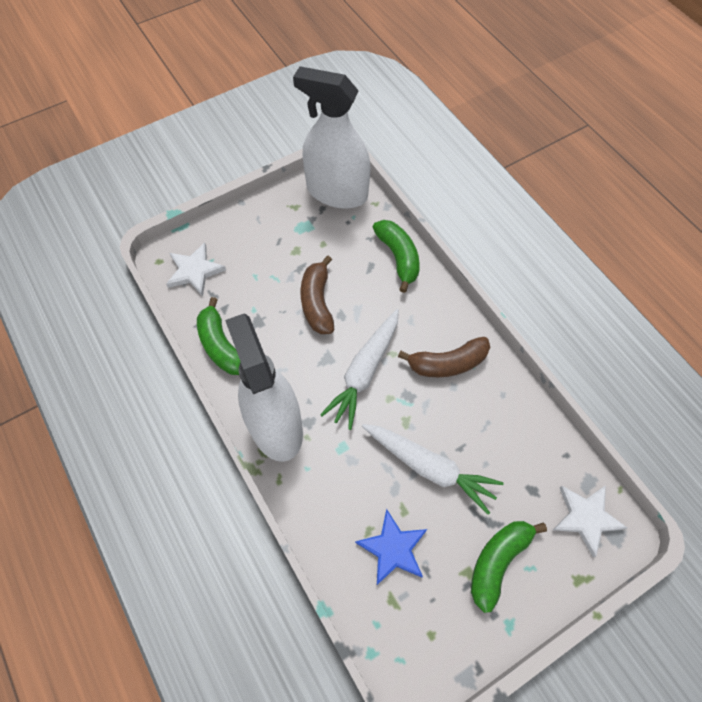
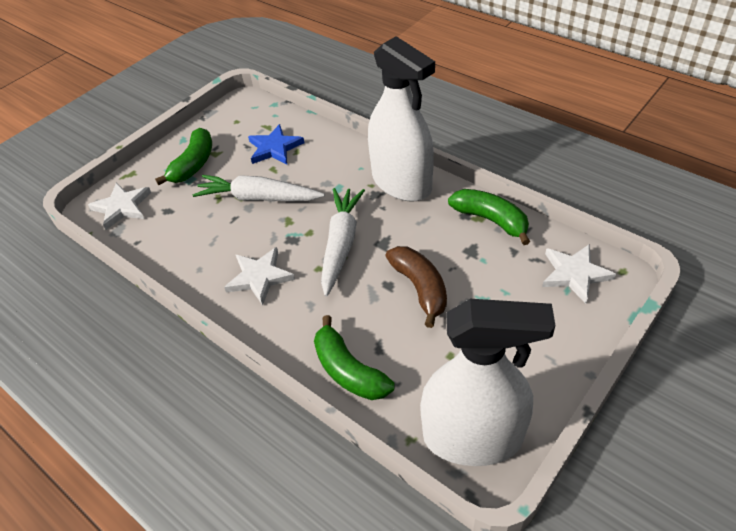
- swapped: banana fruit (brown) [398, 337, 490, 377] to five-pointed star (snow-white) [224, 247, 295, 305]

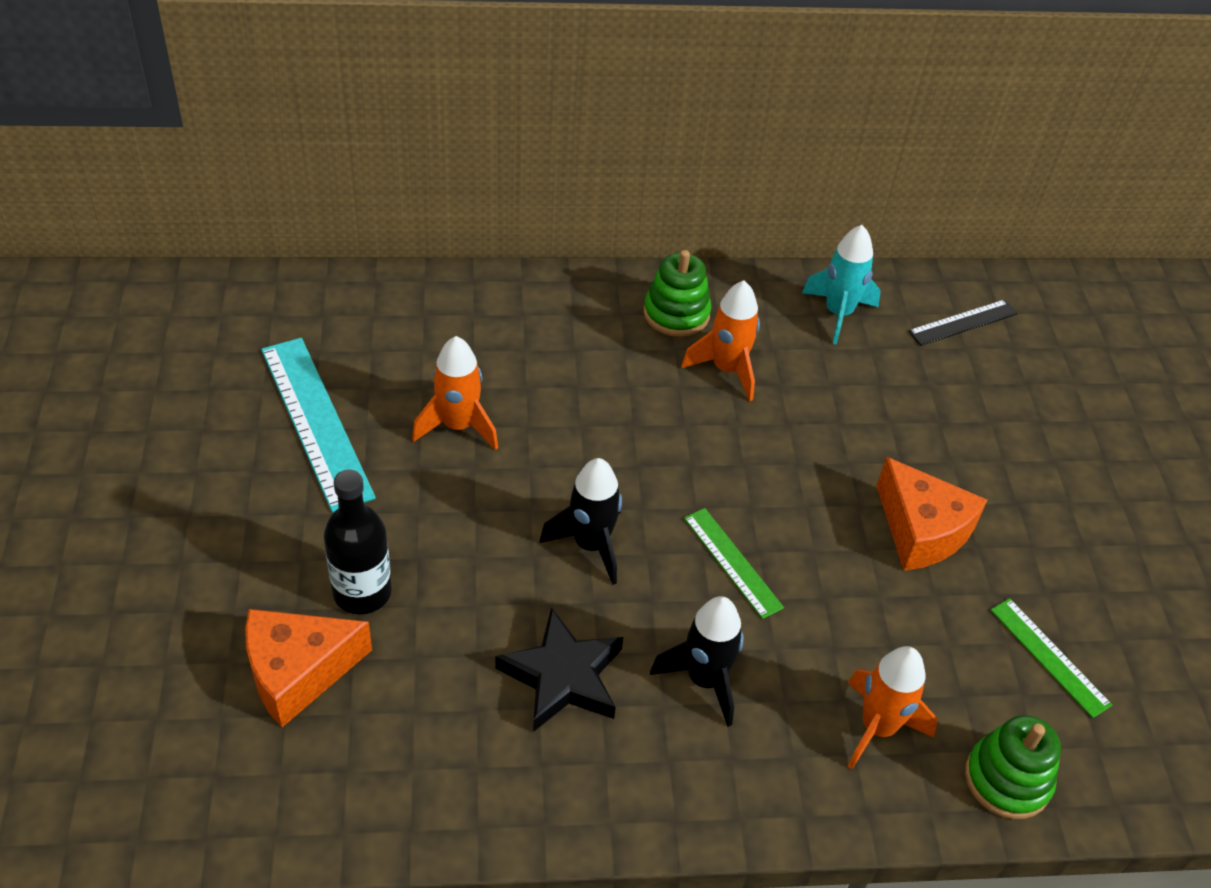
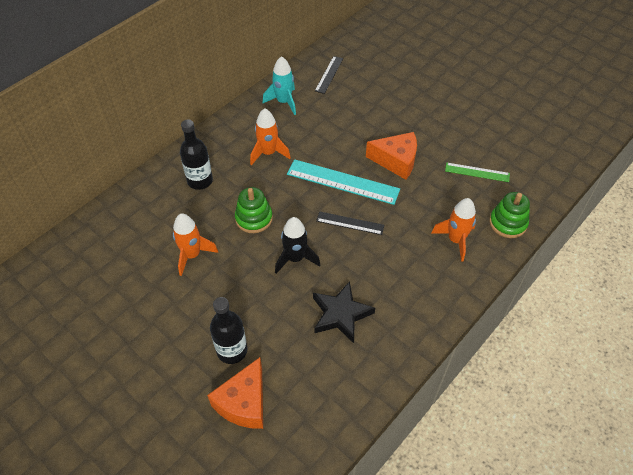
- shifted: stacking rings (green) [644, 250, 712, 337] to [235, 187, 273, 233]
- shifted: straightedge (turquoise) [261, 338, 376, 513] to [287, 159, 400, 205]
- repainted: straightedge (green) [684, 508, 784, 619] to straightedge (jet-black) [316, 211, 384, 235]
- gone: toy rocket (jet-black) [650, 596, 744, 727]
- new: drink bottle (jet-black) [180, 119, 213, 190]

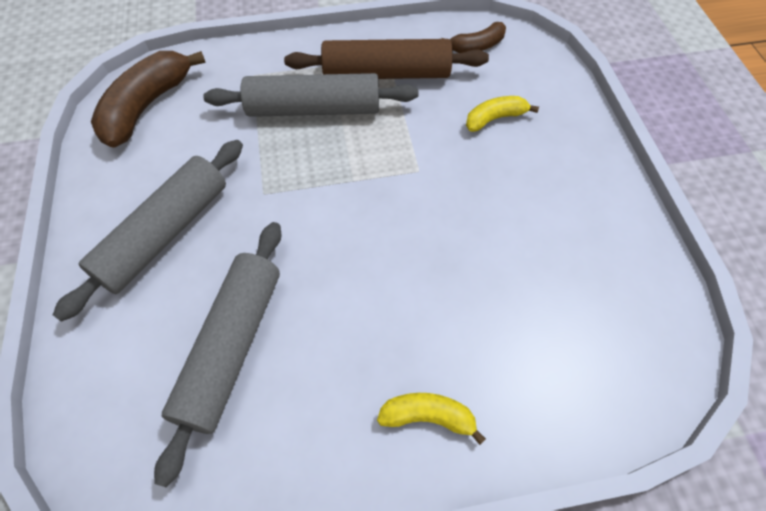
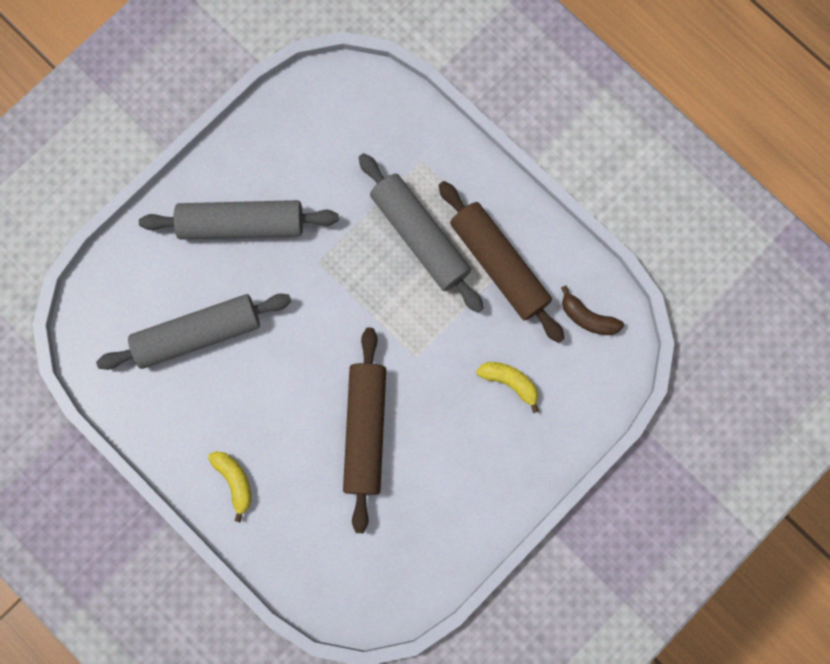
- gone: banana fruit (brown) [91, 51, 206, 148]
- new: rolling pin (brown) [343, 328, 386, 533]

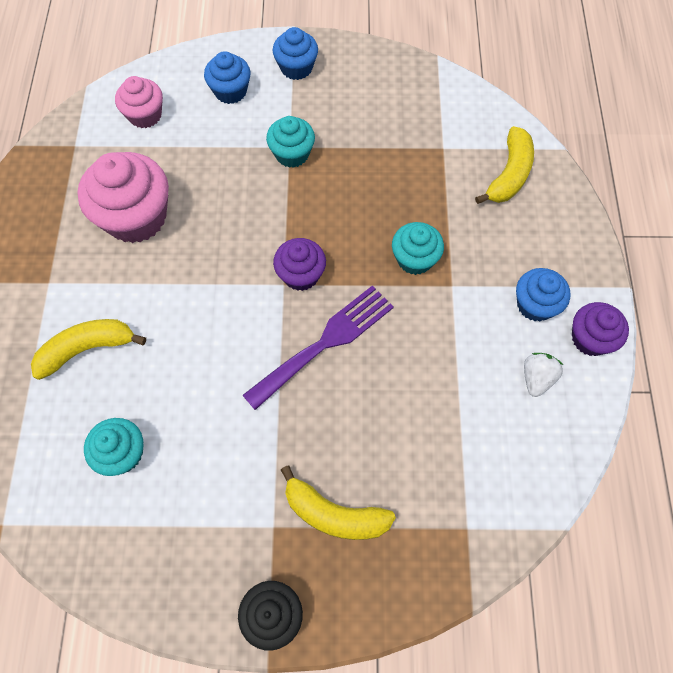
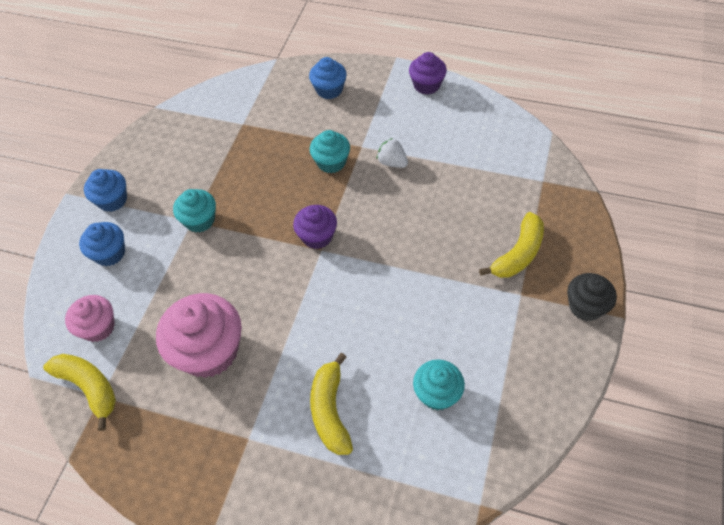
- shifted: banana fruit (yellow) [475, 126, 534, 204] to [43, 354, 116, 431]
- shifted: cupcake (royal blue) [516, 268, 570, 322] to [309, 57, 347, 99]
- gone: dinner fork (violet) [242, 285, 394, 410]
- shifted: berry (snow-white) [524, 353, 563, 397] to [377, 138, 408, 168]

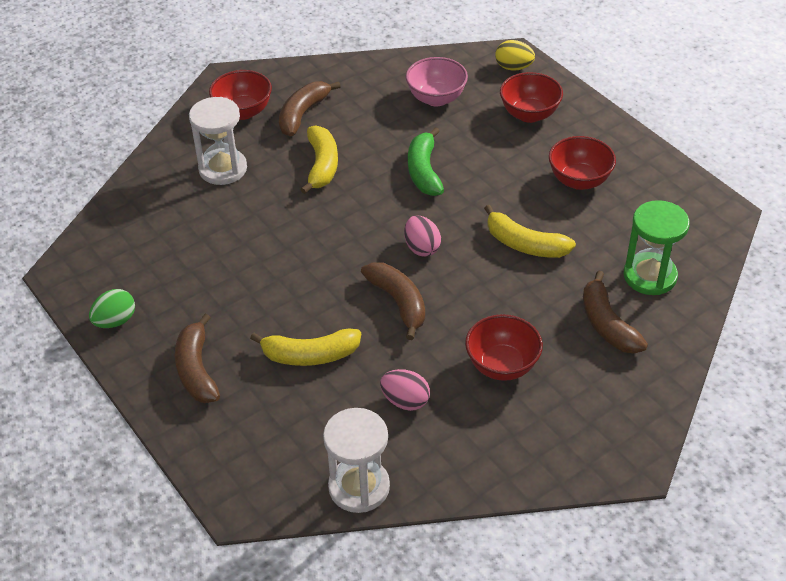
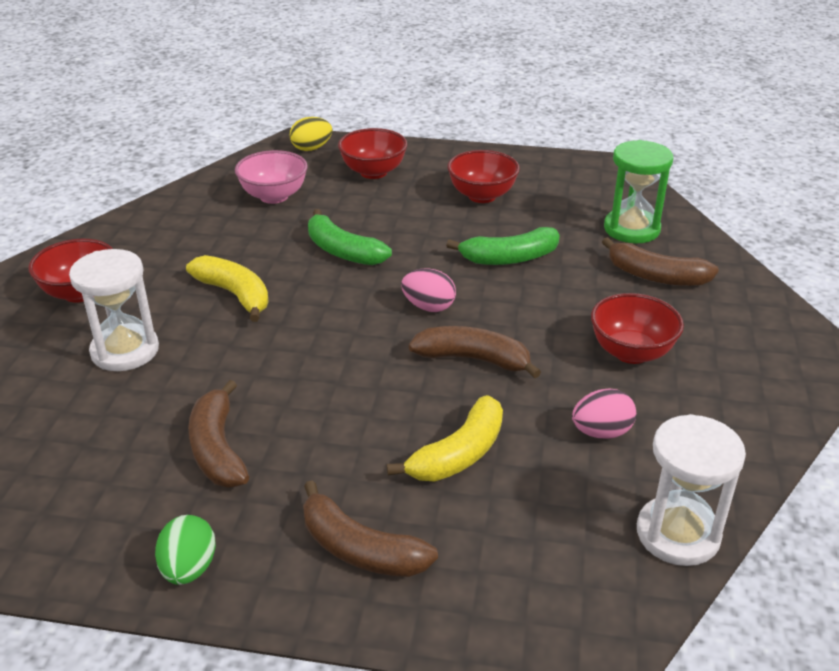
- shifted: banana fruit (brown) [279, 81, 341, 136] to [188, 380, 249, 488]
- repainted: banana fruit (yellow) [484, 205, 576, 258] to banana fruit (green) [446, 227, 560, 265]

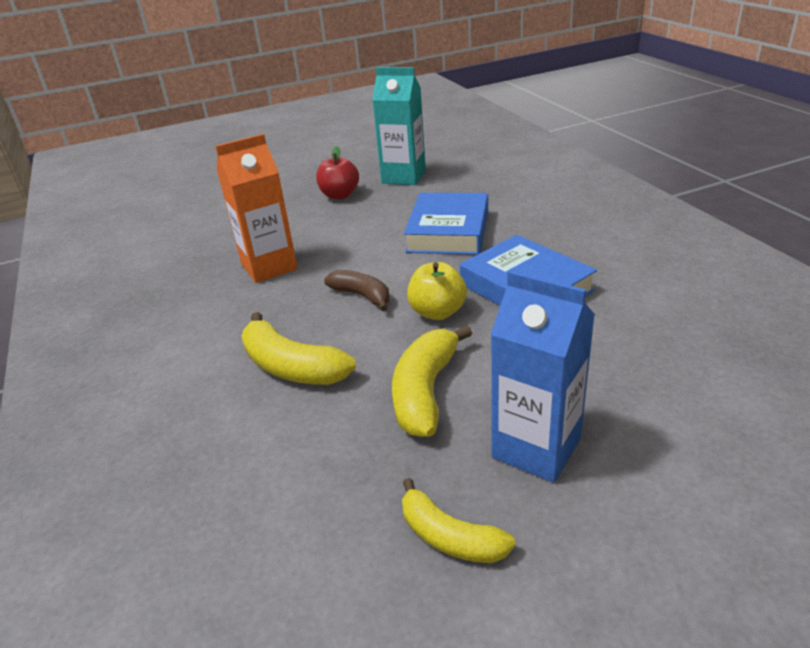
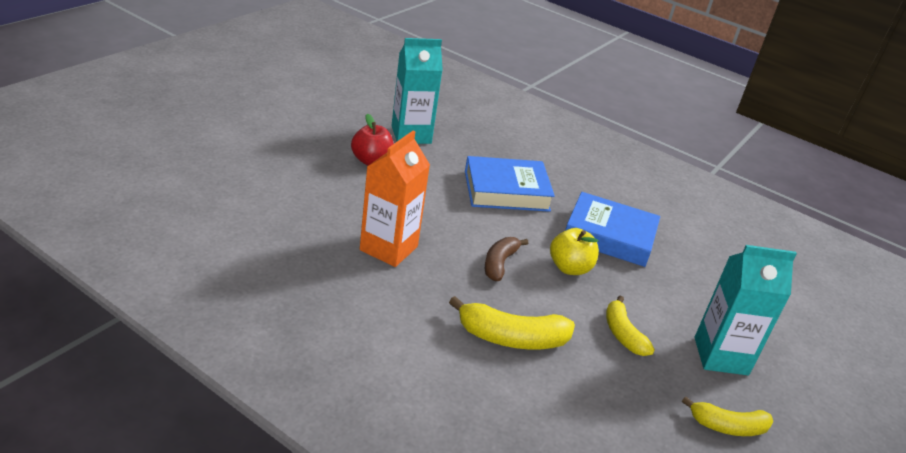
- rotated: book (royal blue) [404, 193, 488, 255] = [465, 156, 555, 212] 75 degrees counterclockwise
- rotated: banana fruit (brown) [324, 270, 390, 311] = [485, 237, 528, 281] 75 degrees counterclockwise
- repainted: carton (royal blue) [490, 270, 595, 483] to carton (turquoise) [694, 245, 797, 375]
- scaled: banana fruit (yellow) [392, 325, 472, 437] = [606, 296, 655, 356] x0.66

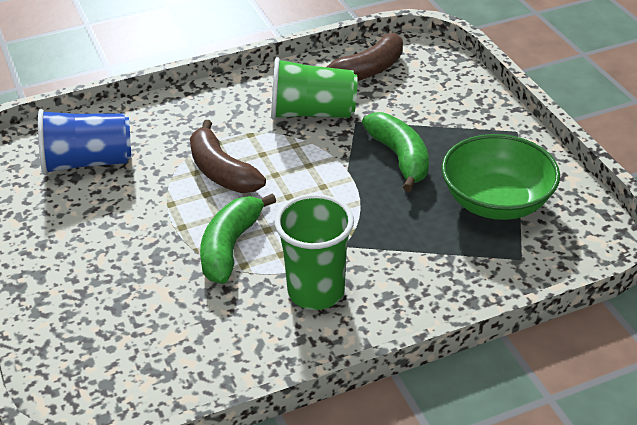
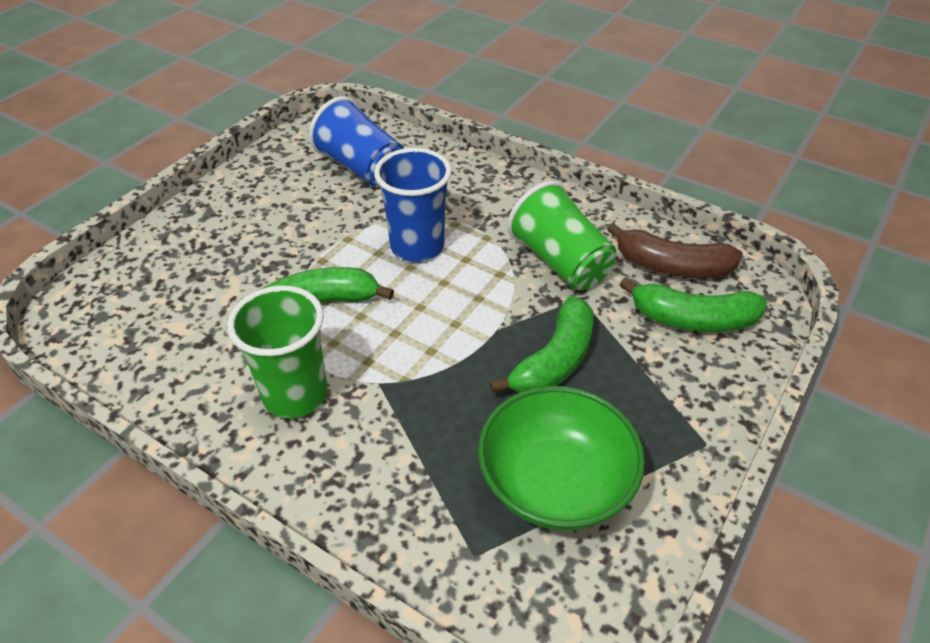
- swapped: banana fruit (brown) [190, 120, 266, 193] to cup (royal blue) [374, 148, 452, 262]
- new: banana fruit (green) [619, 277, 766, 332]

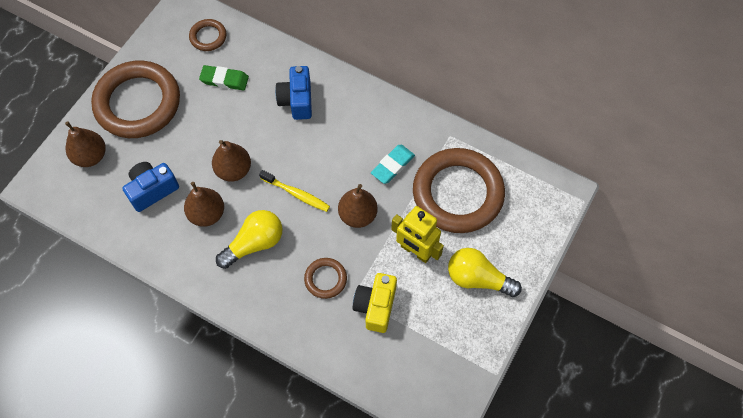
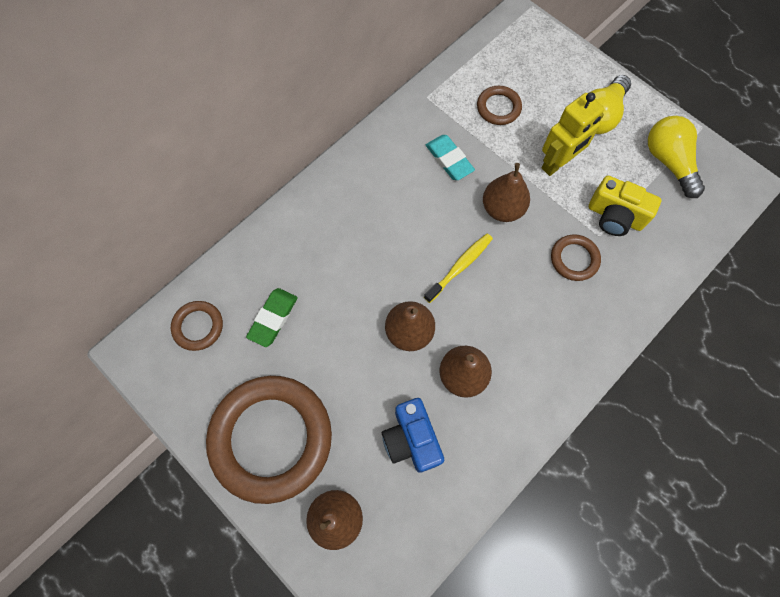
- gone: camera (royal blue) [275, 66, 312, 120]
- scaled: ring (brown) [413, 148, 505, 233] = [477, 86, 522, 125] x0.45
- shifted: lightbulb (yellow) [216, 210, 282, 269] to [648, 116, 705, 198]

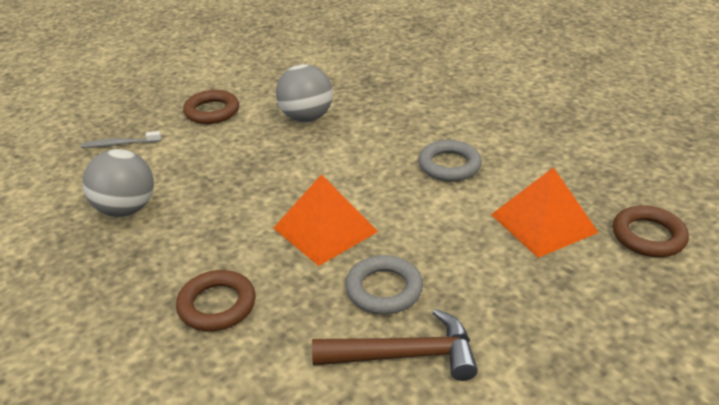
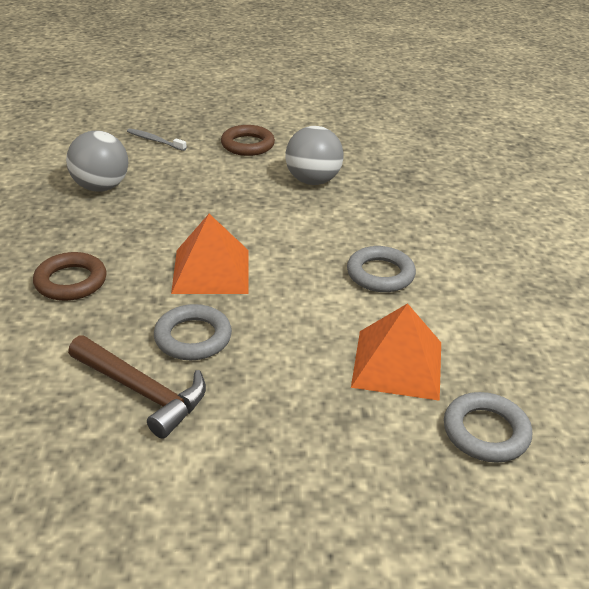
- repainted: ring (brown) [613, 205, 689, 257] to ring (ash-grey) [444, 392, 532, 463]

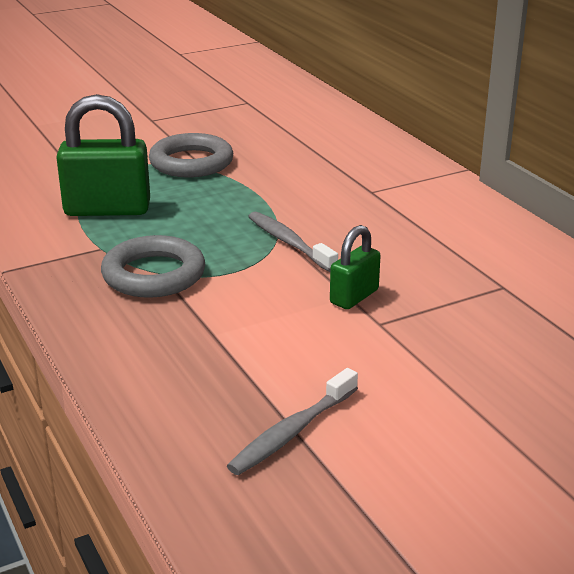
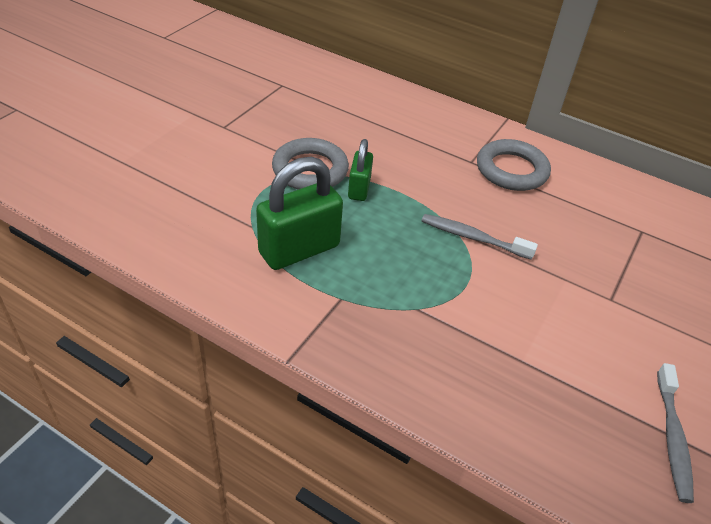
- shifted: lock (green) [330, 225, 381, 309] to [348, 139, 373, 201]
- shifted: ring (ash-grey) [101, 235, 205, 298] to [477, 139, 551, 191]

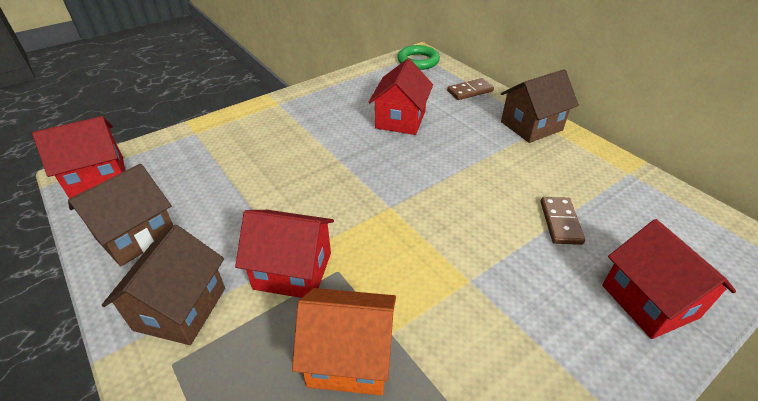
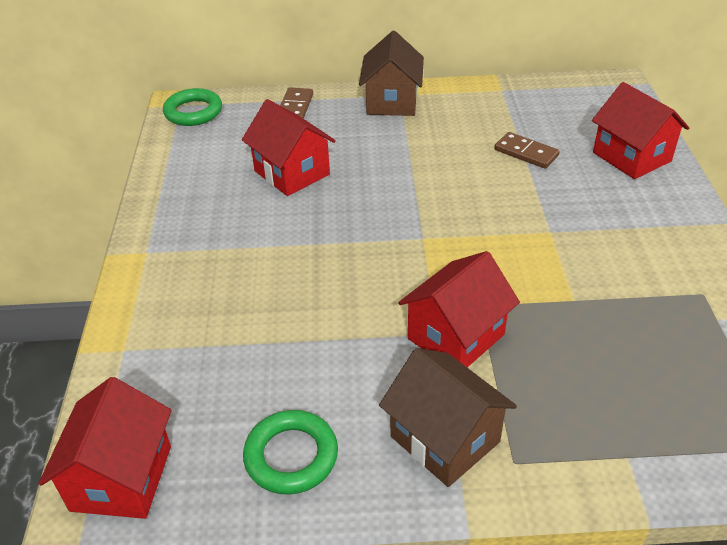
- swapped: cottage (brown) [68, 164, 174, 266] to ring (green) [243, 410, 338, 494]
- rotated: cottage (scarlet) [602, 219, 736, 339] = [592, 82, 689, 179] 45 degrees clockwise
- gone: cottage (bright orange) [292, 288, 396, 395]

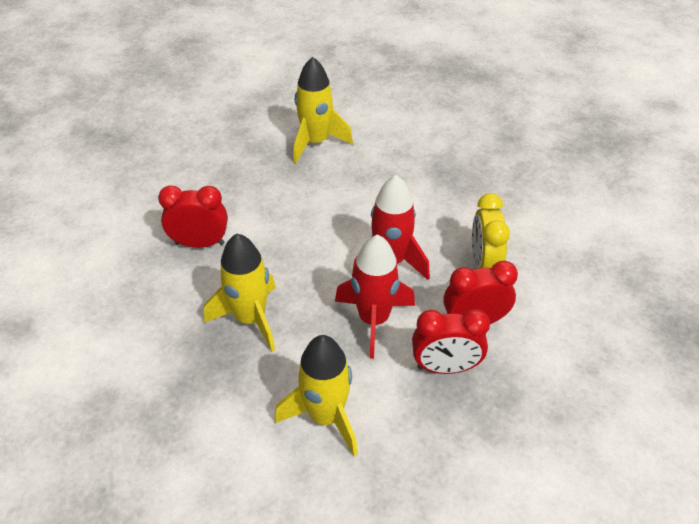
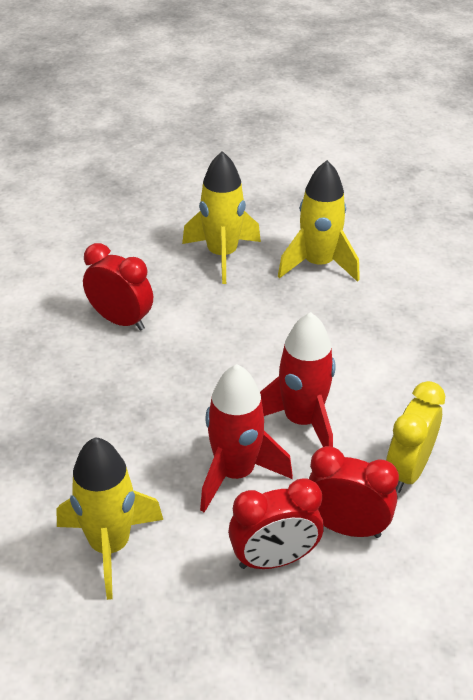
- shifted: toy rocket (yellow) [204, 234, 276, 351] to [182, 151, 261, 284]
- rotated: bedside clock (scarlet) [412, 309, 490, 374] = [228, 478, 324, 569] 45 degrees counterclockwise

